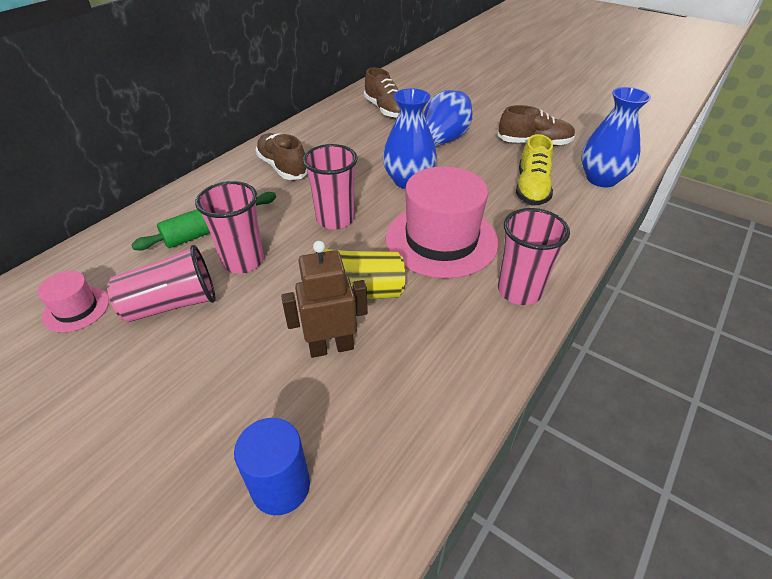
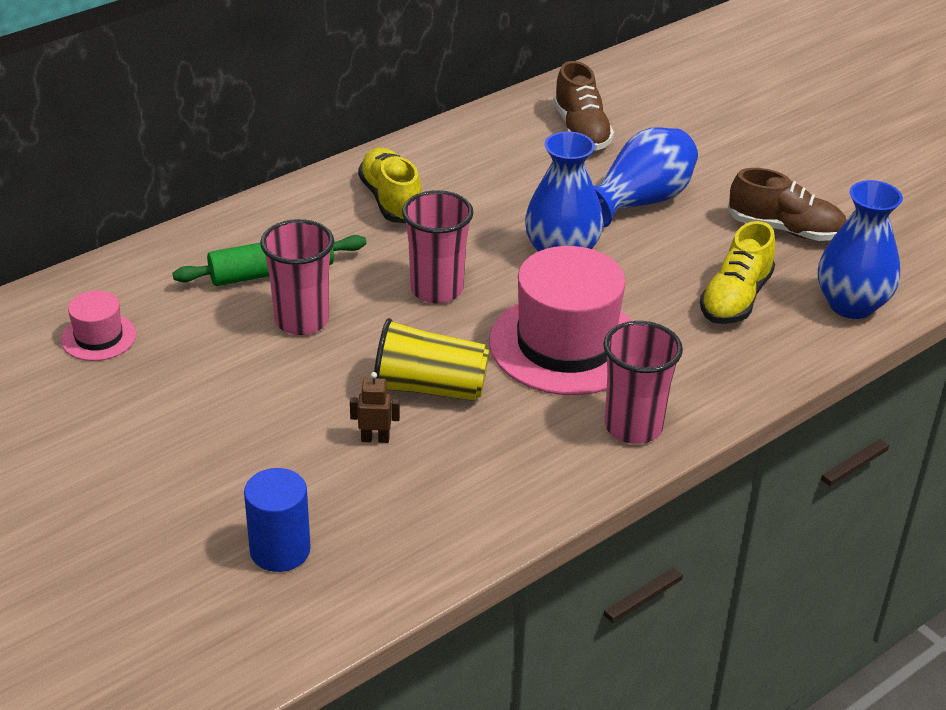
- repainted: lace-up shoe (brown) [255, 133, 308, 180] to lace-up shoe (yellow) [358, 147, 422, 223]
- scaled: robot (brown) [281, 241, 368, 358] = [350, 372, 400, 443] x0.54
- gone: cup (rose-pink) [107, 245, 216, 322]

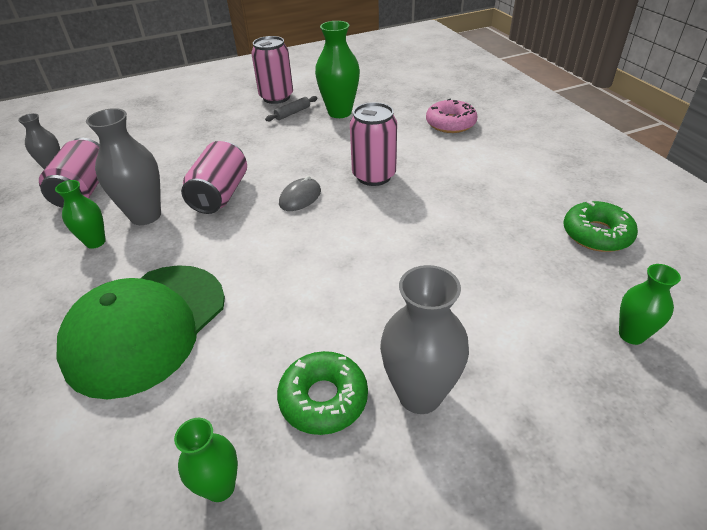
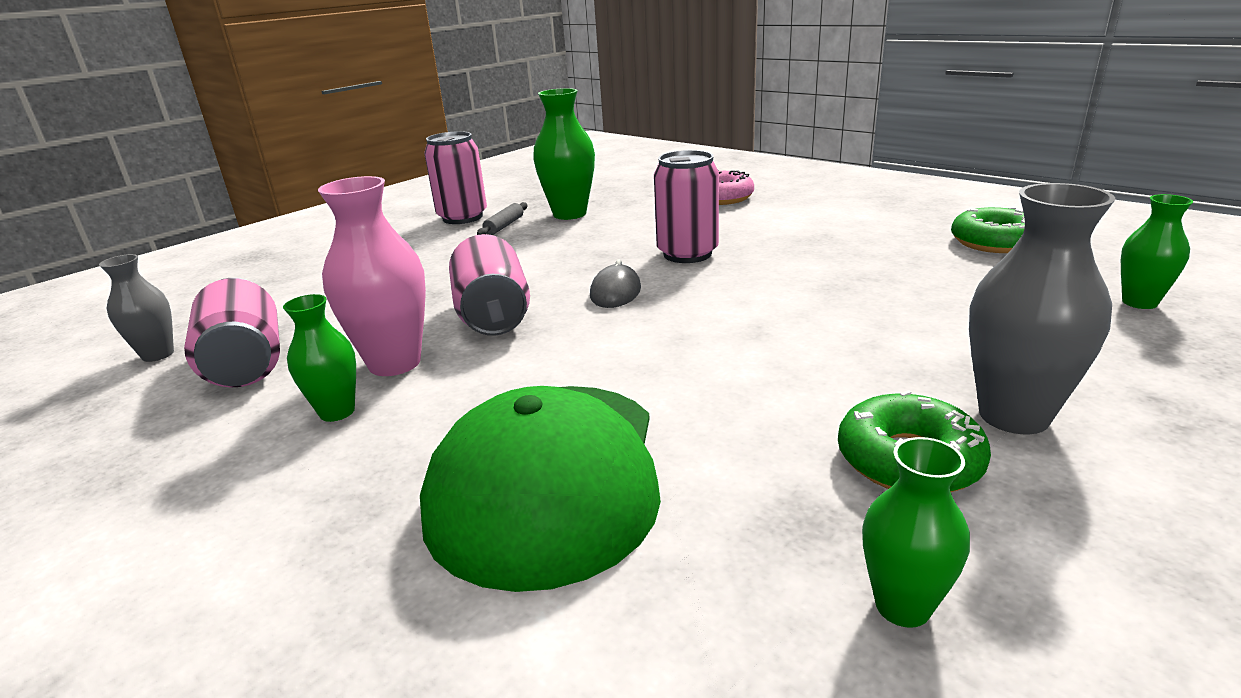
- repainted: vase (ash-grey) [86, 108, 161, 225] to vase (rose-pink) [318, 176, 426, 376]

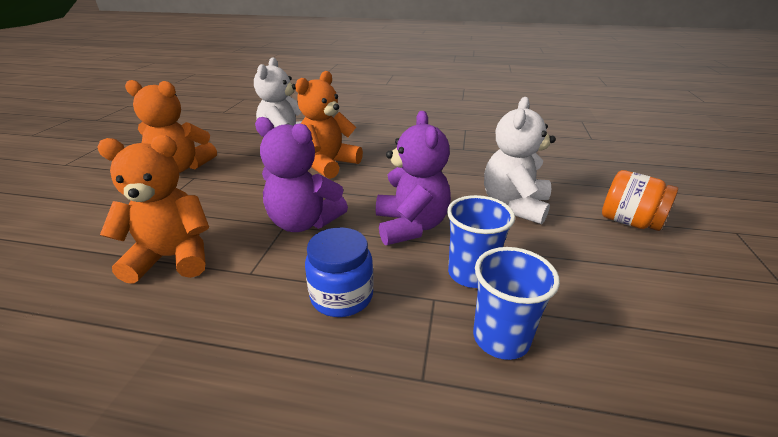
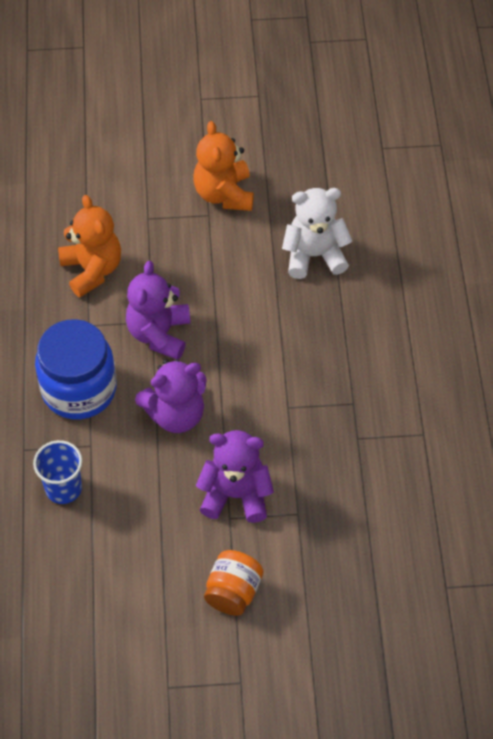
- gone: teddy (bright orange) [295, 71, 363, 179]
- repainted: teddy (snow-white) [484, 97, 556, 224] to teddy (violet) [196, 430, 274, 523]
- gone: cup (royal blue) [447, 195, 515, 288]
- scaled: jar (royal blue) [305, 227, 374, 317] = [35, 319, 117, 419] x1.70

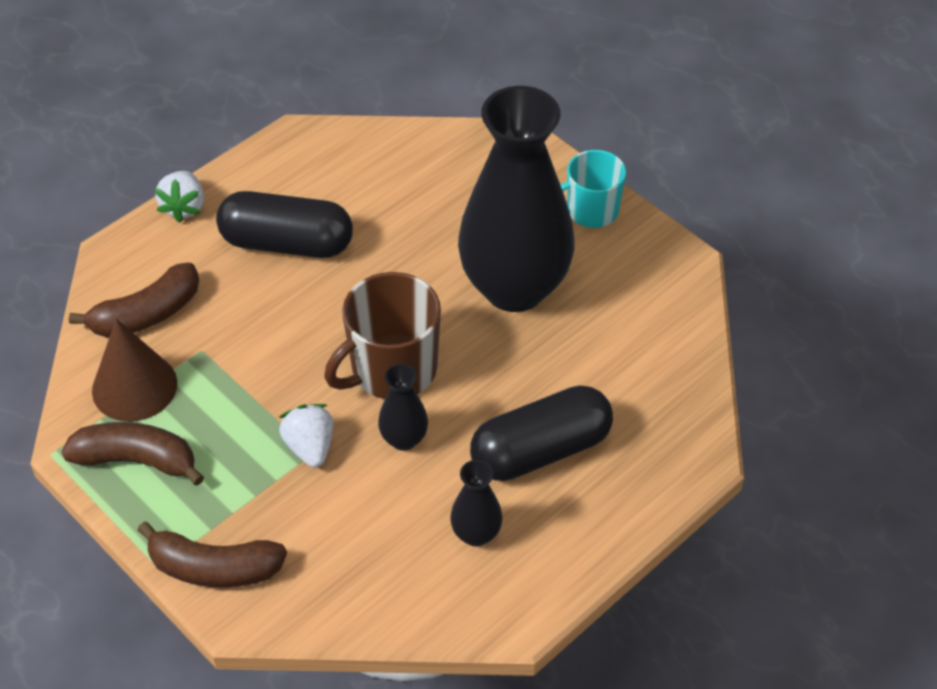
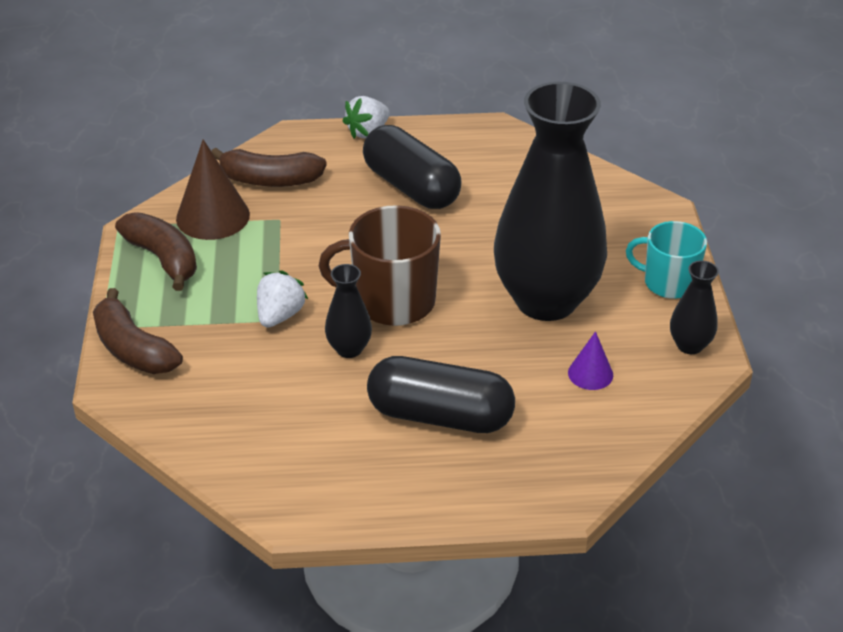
- shifted: vase (jet-black) [450, 460, 503, 547] to [670, 260, 719, 354]
- new: cone (violet) [568, 331, 613, 390]

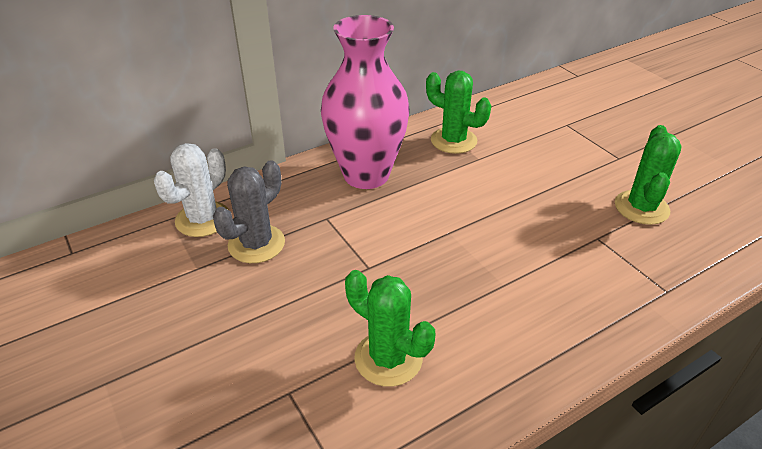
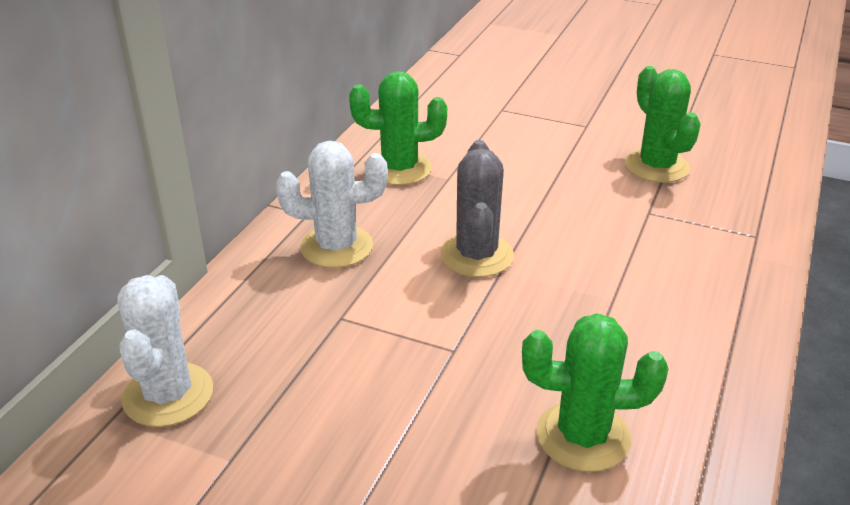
- swapped: vase (rose-pink) [321, 15, 410, 189] to prickly plant (snow-white) [276, 141, 387, 268]
- shifted: prickly plant (ash-grey) [213, 160, 285, 263] to [440, 140, 514, 277]

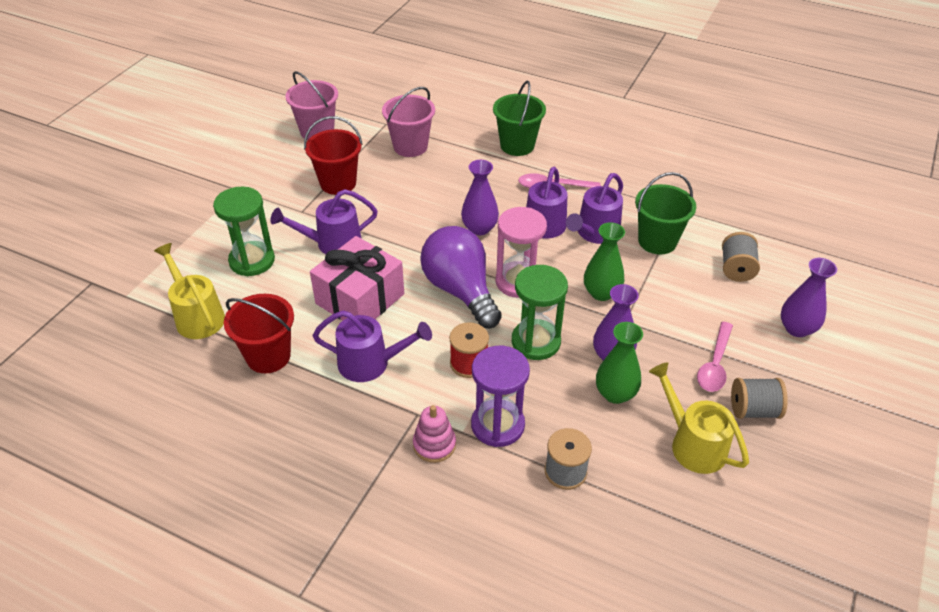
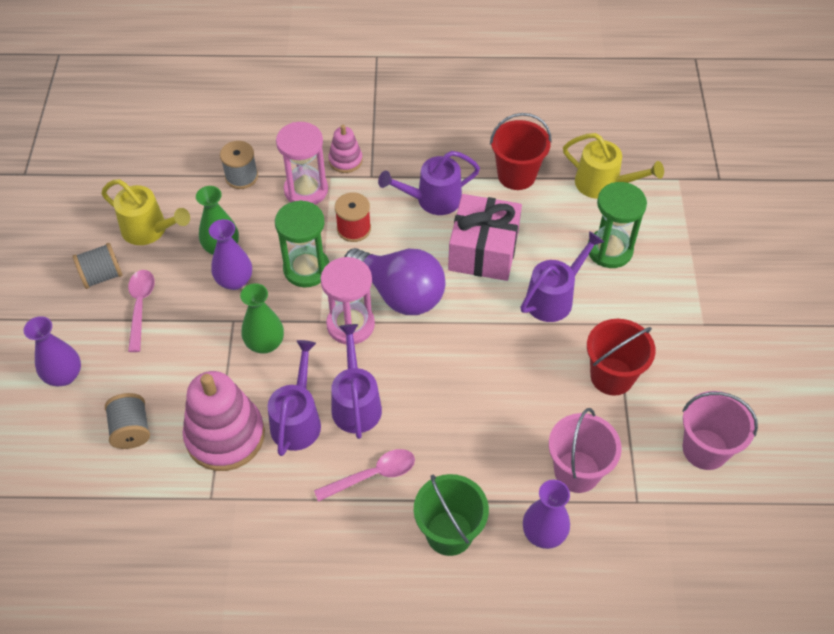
- shifted: vase (violet) [461, 160, 499, 235] to [523, 480, 570, 549]
- swapped: bucket (green) [635, 172, 696, 254] to stacking rings (rose-pink) [183, 371, 265, 471]
- repainted: sandglass (violet) [471, 346, 530, 447] to sandglass (rose-pink) [276, 122, 328, 205]

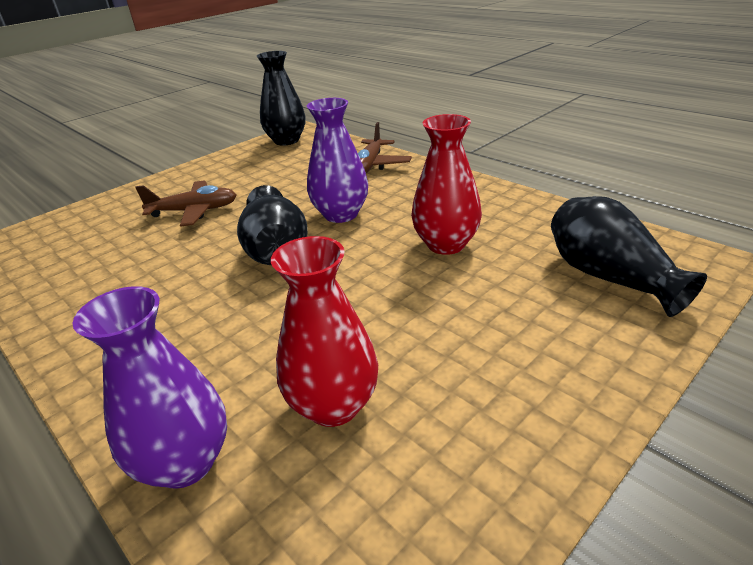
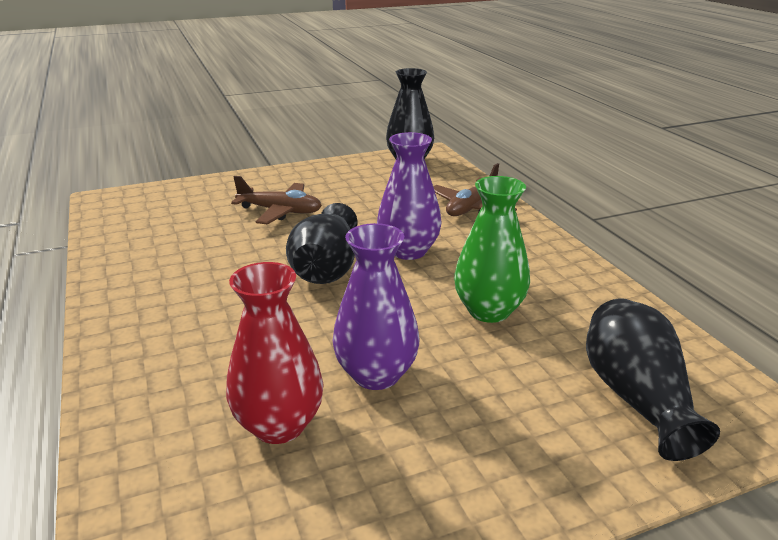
- repainted: vase (scarlet) [411, 114, 482, 255] to vase (green) [454, 176, 530, 323]
- shifted: vase (violet) [72, 286, 227, 489] to [333, 223, 420, 390]

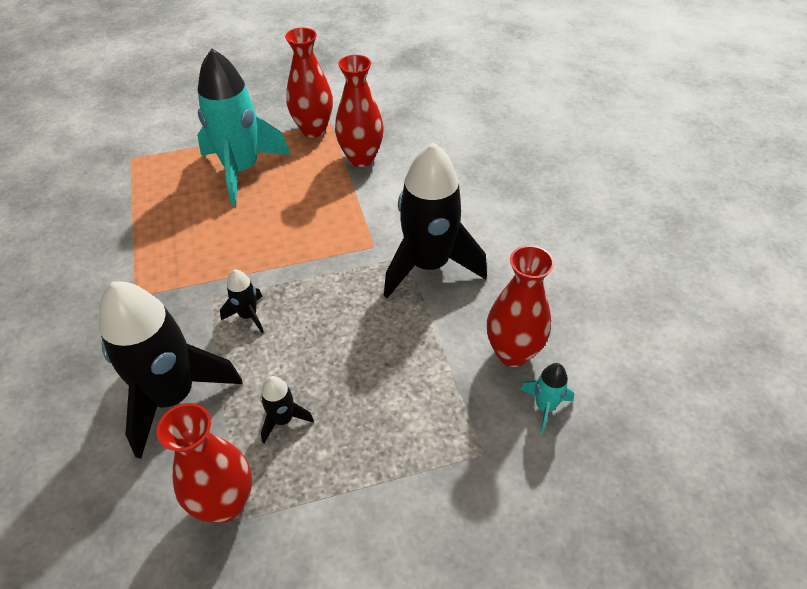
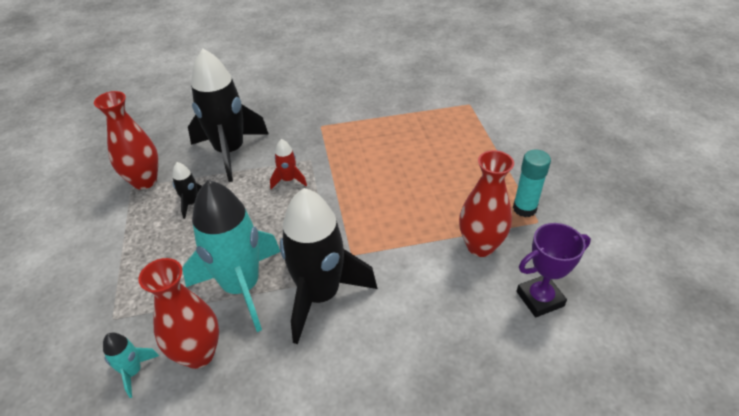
- swapped: vase (scarlet) [285, 28, 333, 138] to glue (turquoise) [513, 149, 551, 217]
- shifted: toy rocket (turquoise) [197, 49, 290, 206] to [182, 180, 280, 332]
- repainted: toy rocket (jet-black) [220, 269, 264, 333] to toy rocket (scarlet) [270, 139, 307, 189]
- new: trophy (violet) [517, 223, 591, 317]

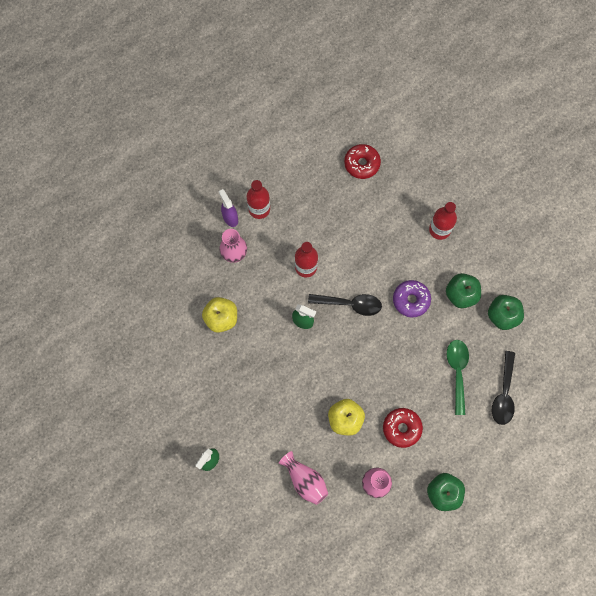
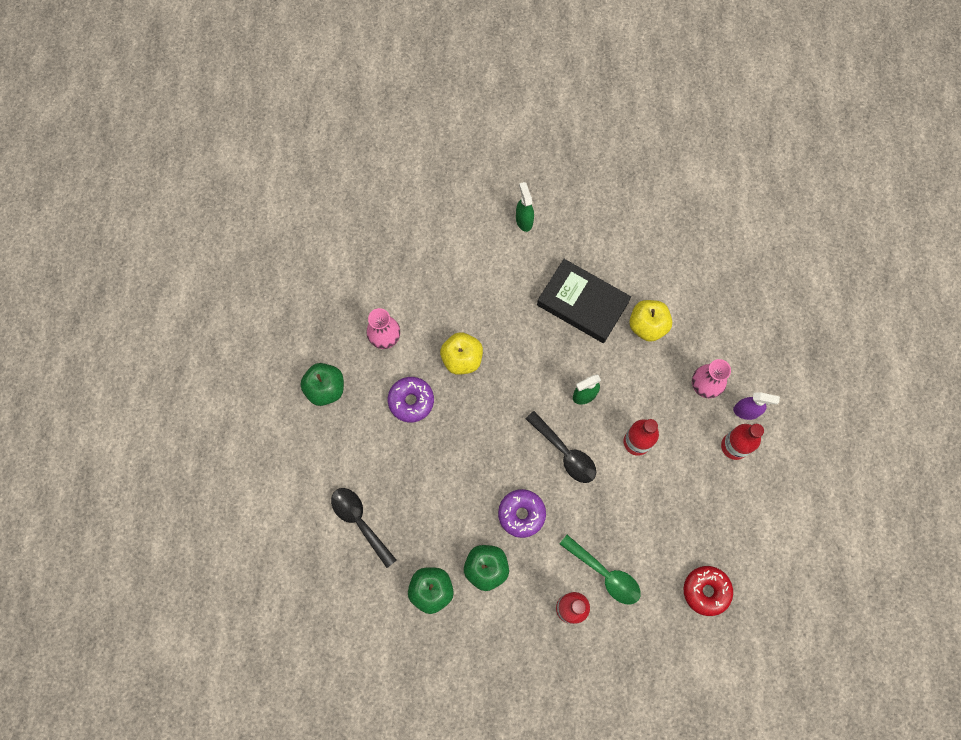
- rotated: spoon (jet-black) [308, 294, 382, 316] = [526, 411, 596, 483] 90 degrees counterclockwise
- shifted: spoon (green) [447, 340, 469, 415] to [560, 535, 641, 605]
- repainted: glazed donut (scarlet) [383, 408, 423, 448] to glazed donut (violet) [388, 377, 434, 423]
- gone: vase (rose-pink) [279, 451, 328, 505]
- new: book (jet-black) [537, 259, 631, 343]

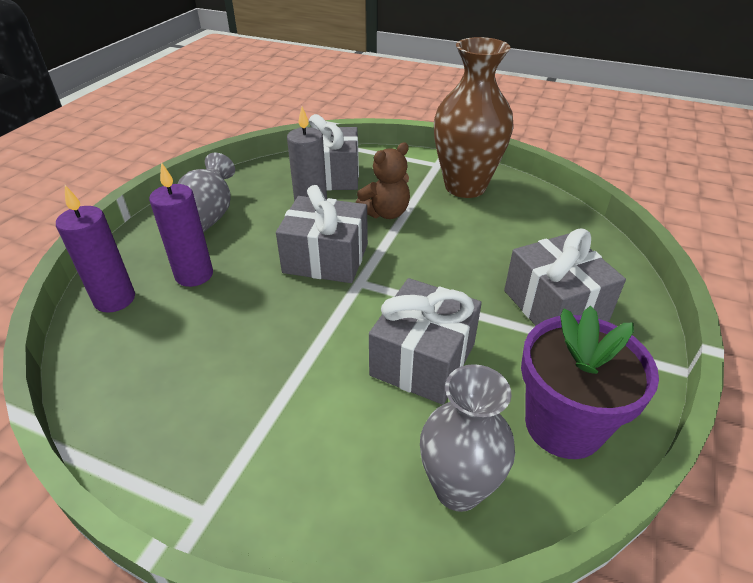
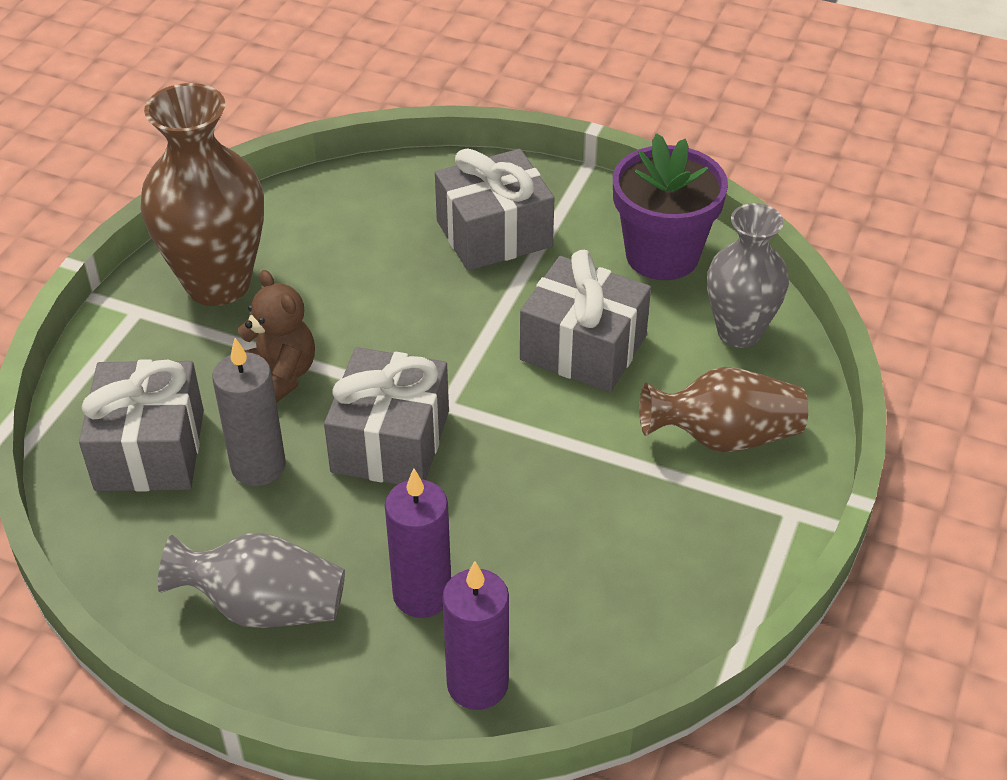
- new: vase (brown) [640, 367, 808, 452]

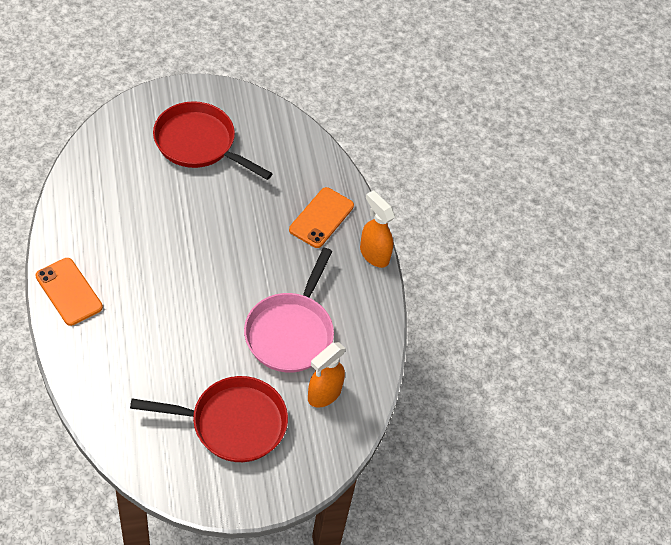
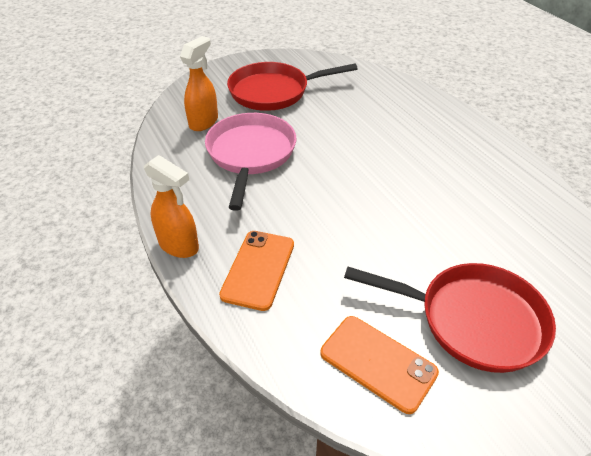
- shifted: phone (bright orange) [35, 258, 103, 326] to [320, 316, 439, 414]

